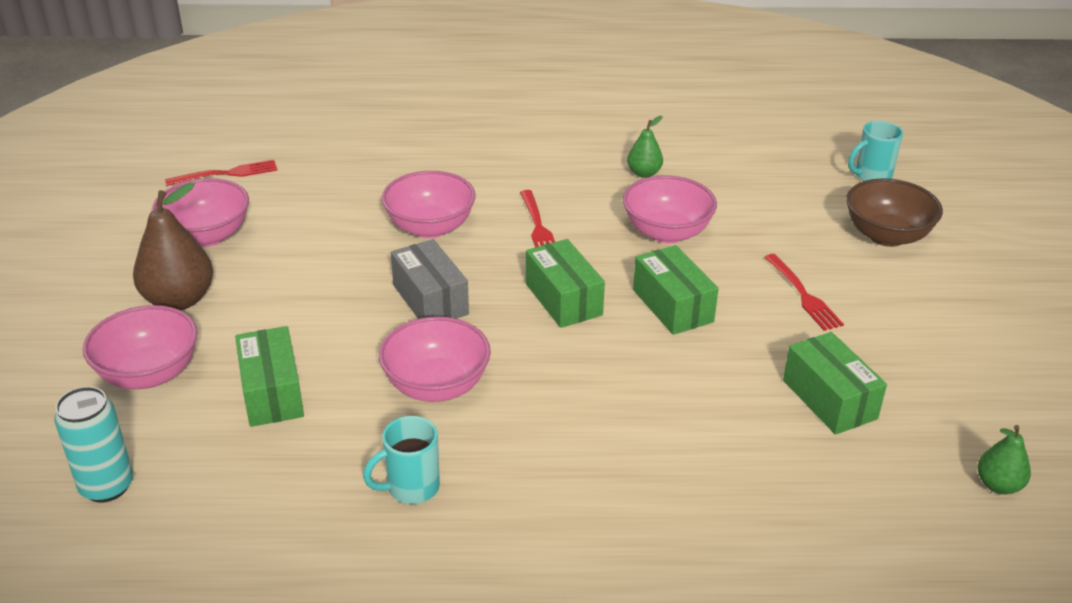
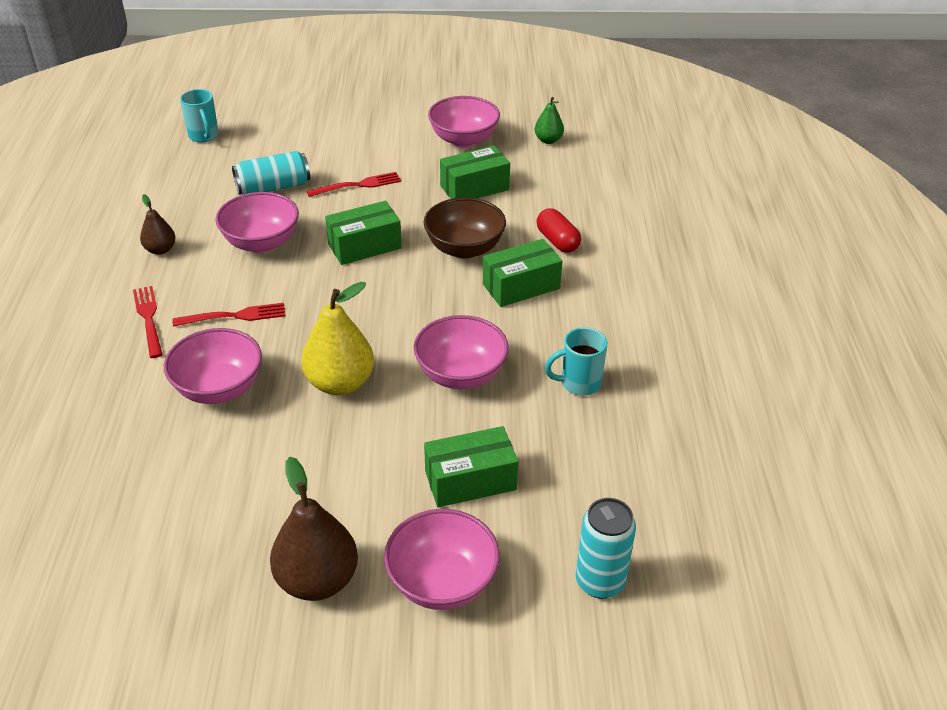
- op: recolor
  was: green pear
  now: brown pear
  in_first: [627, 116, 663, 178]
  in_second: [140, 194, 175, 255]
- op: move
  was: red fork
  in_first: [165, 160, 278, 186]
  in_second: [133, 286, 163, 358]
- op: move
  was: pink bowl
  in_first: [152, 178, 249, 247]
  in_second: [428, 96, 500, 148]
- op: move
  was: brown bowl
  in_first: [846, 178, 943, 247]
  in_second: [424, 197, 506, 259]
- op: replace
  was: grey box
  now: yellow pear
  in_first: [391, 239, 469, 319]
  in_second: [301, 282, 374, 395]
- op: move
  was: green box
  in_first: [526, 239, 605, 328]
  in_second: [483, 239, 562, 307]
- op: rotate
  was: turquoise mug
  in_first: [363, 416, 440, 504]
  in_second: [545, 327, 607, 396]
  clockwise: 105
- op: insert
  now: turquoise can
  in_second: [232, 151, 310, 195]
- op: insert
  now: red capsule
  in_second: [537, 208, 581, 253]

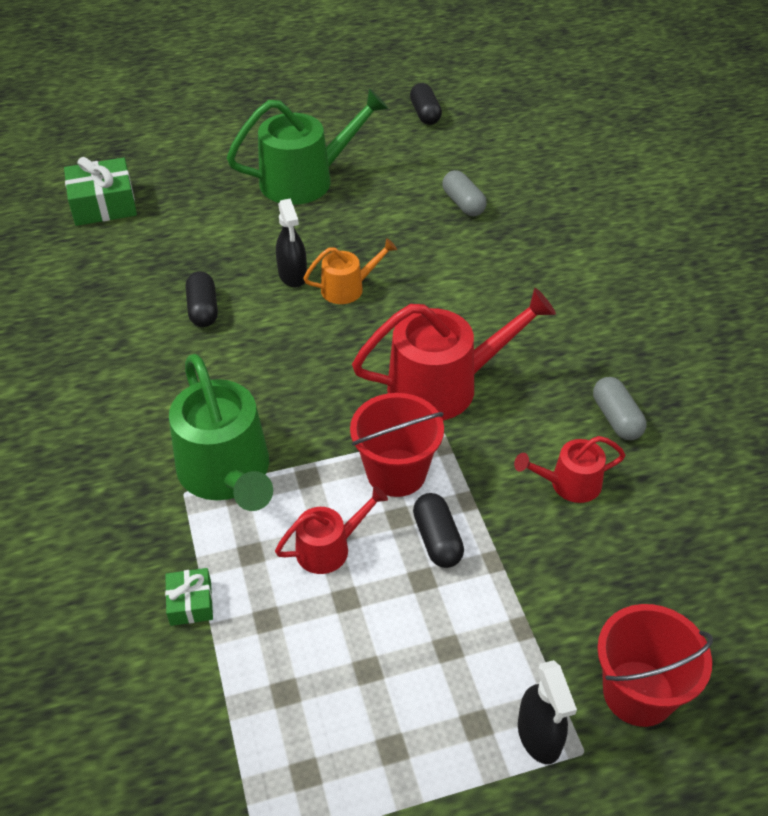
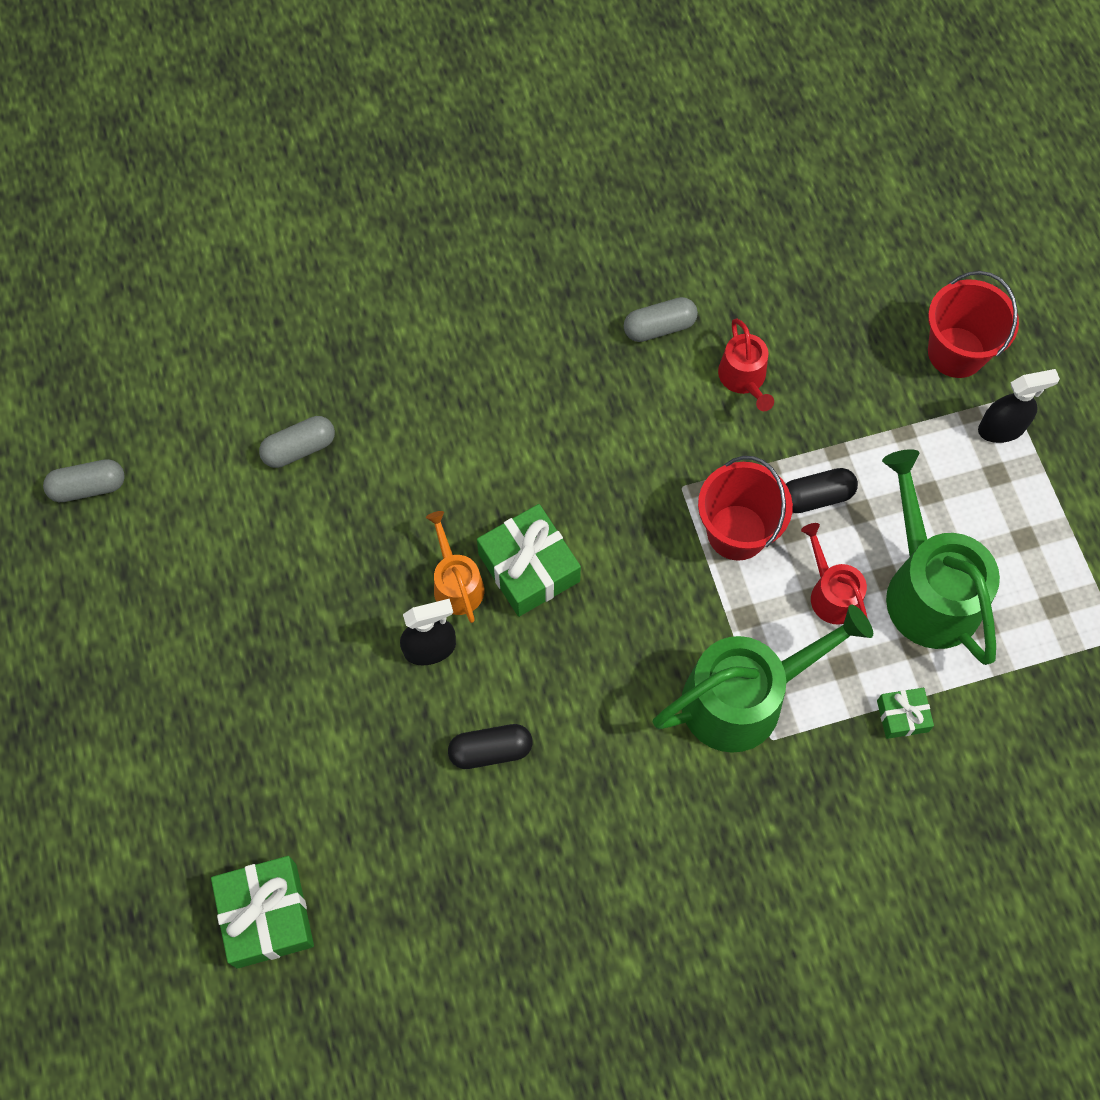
- op: recolor
  was: black capsule
  now: grey capsule
  in_first: [410, 83, 442, 125]
  in_second: [43, 459, 125, 502]
- op: move
  was: green watering can
  in_first: [227, 88, 388, 205]
  in_second: [882, 449, 1000, 665]
- op: delete
  was: red watering can
  in_first: [352, 288, 556, 421]
- op: insert
  now: green gift
  in_second: [477, 504, 581, 617]

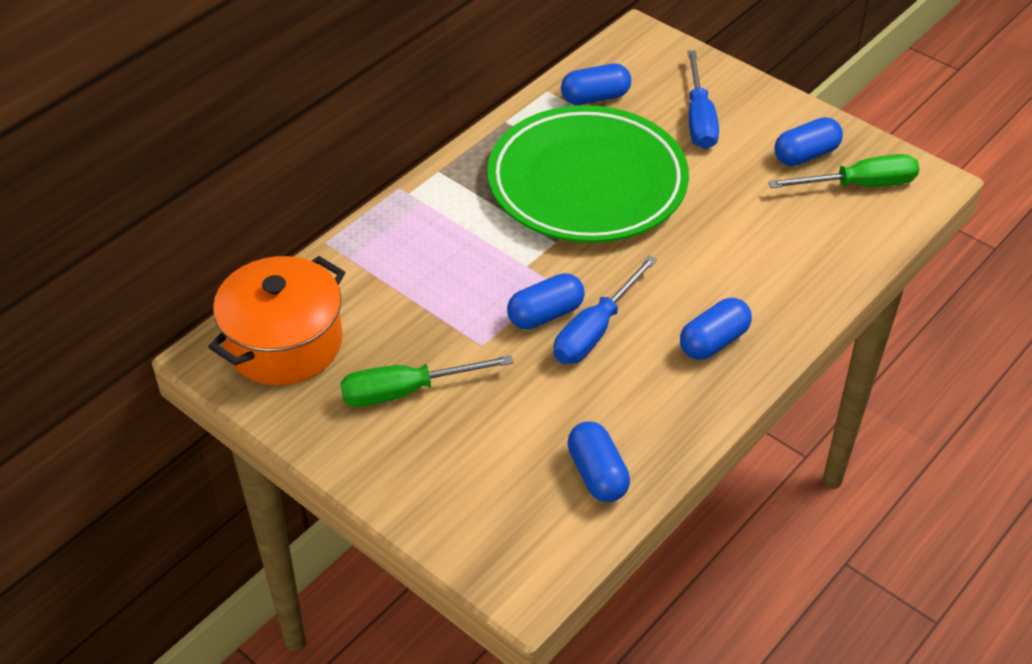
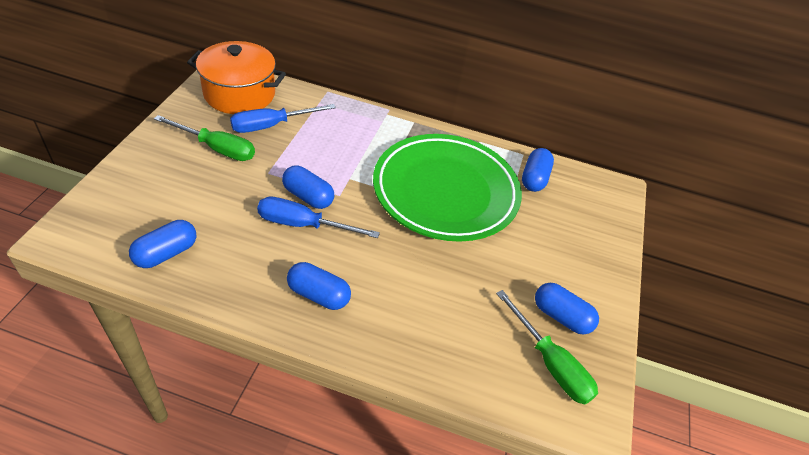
- op: move
  was: blue screwdriver
  in_first: [687, 51, 719, 149]
  in_second: [230, 104, 336, 133]
- op: rotate
  was: blue capsule
  in_first: [561, 63, 631, 105]
  in_second: [522, 148, 554, 192]
  clockwise: 60
- op: rotate
  was: green screwdriver
  in_first: [340, 355, 514, 407]
  in_second: [154, 115, 255, 161]
  clockwise: 150

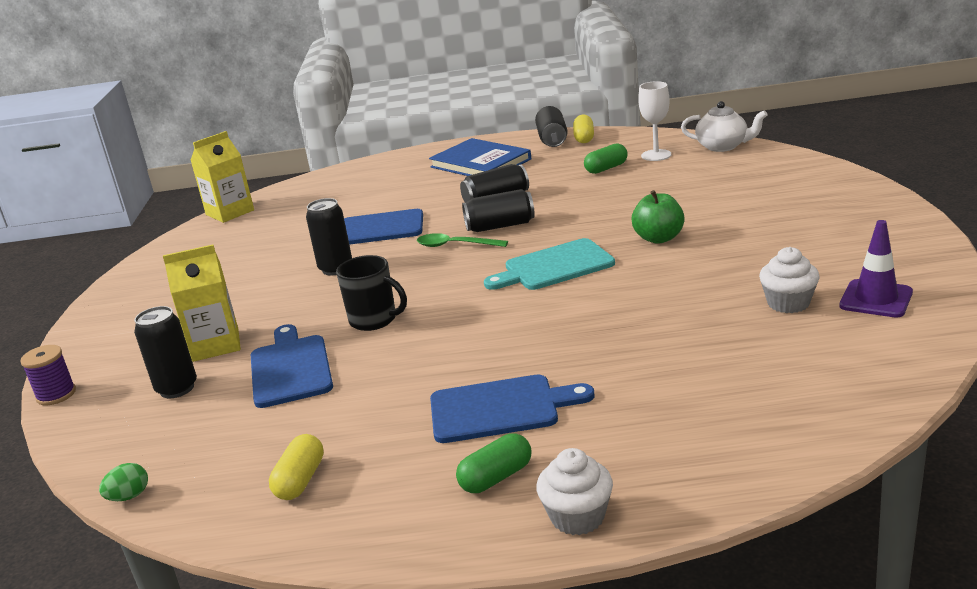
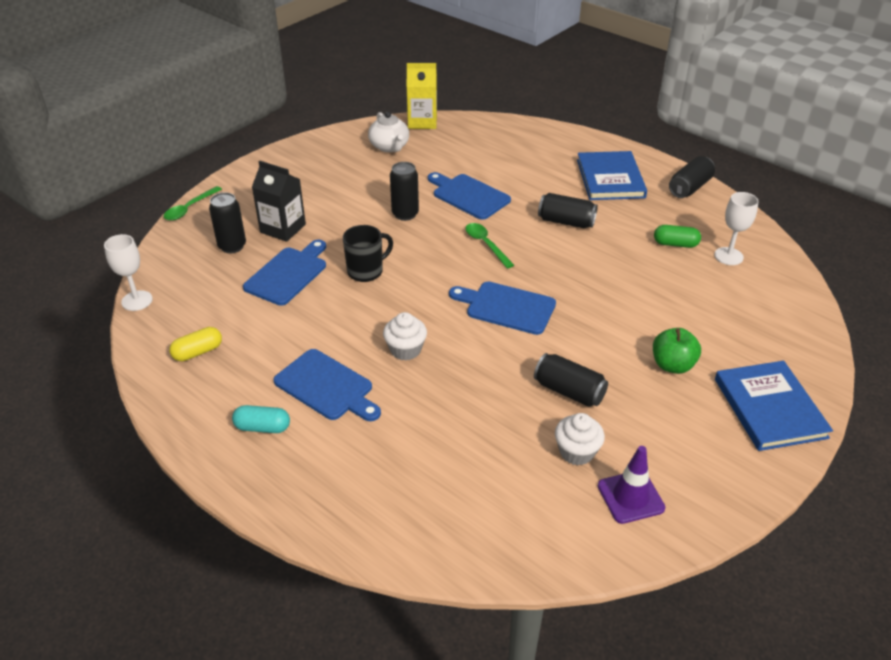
- op: move
  was: white teapot
  in_first: [681, 101, 767, 152]
  in_second: [368, 112, 409, 152]
- op: delete
  was: yellow capsule
  in_first: [573, 115, 594, 143]
- op: move
  was: black can
  in_first: [462, 189, 535, 232]
  in_second: [534, 353, 608, 407]
- op: move
  was: green apple
  in_first: [631, 190, 685, 244]
  in_second: [653, 328, 701, 374]
- op: recolor
  was: turquoise cutting board
  now: blue cutting board
  in_first: [484, 238, 615, 290]
  in_second: [449, 282, 556, 335]
- op: recolor
  was: yellow carton
  now: black carton
  in_first: [163, 245, 241, 362]
  in_second: [252, 161, 306, 242]
- op: rotate
  was: black mug
  in_first: [336, 255, 407, 331]
  in_second: [343, 225, 393, 282]
  clockwise: -105
- op: replace
  was: purple spool
  now: green spoon
  in_first: [20, 345, 76, 405]
  in_second: [163, 186, 222, 221]
- op: recolor
  was: green capsule
  now: turquoise capsule
  in_first: [456, 434, 531, 493]
  in_second: [232, 405, 290, 433]
- op: move
  was: white cupcake
  in_first: [536, 448, 613, 535]
  in_second: [383, 312, 427, 361]
- op: replace
  was: green egg
  now: white goblet
  in_first: [99, 463, 148, 501]
  in_second: [104, 234, 153, 311]
- op: insert
  now: blue book
  in_second: [715, 361, 833, 451]

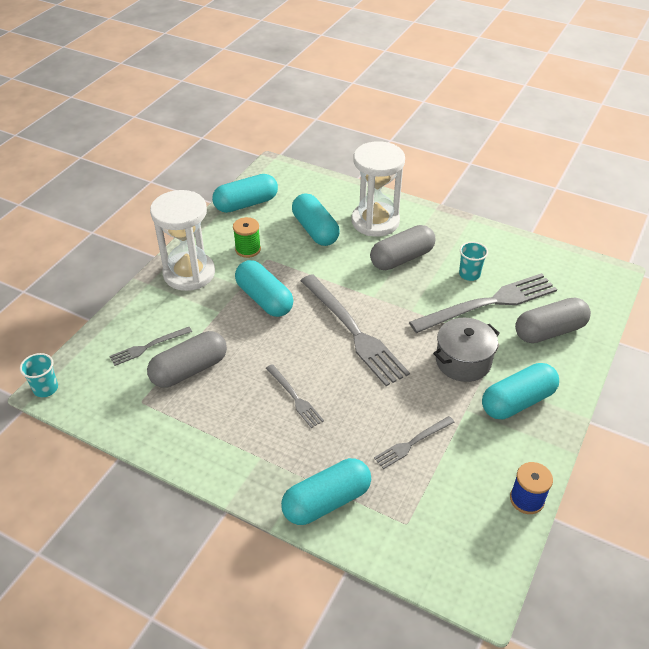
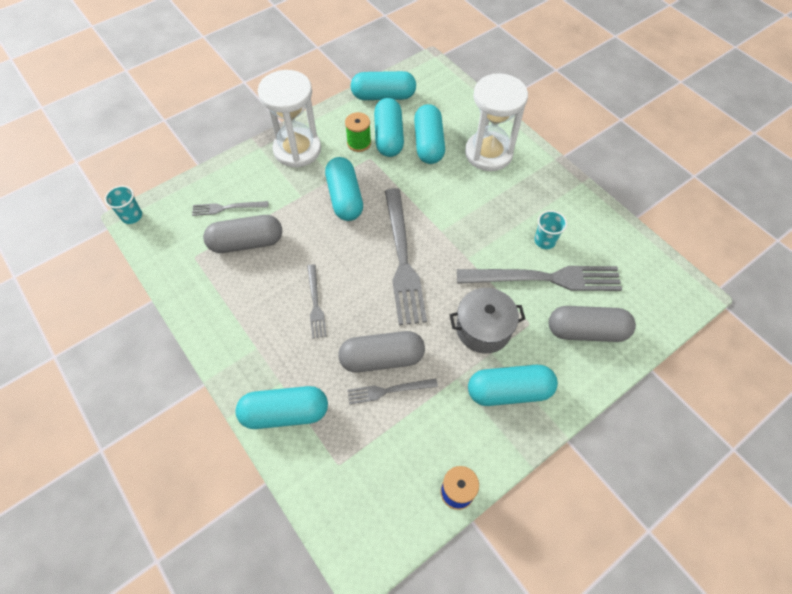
- op: move
  was: grey capsule
  in_first: [370, 225, 435, 270]
  in_second: [338, 331, 425, 372]
- op: insert
  now: turquoise capsule
  in_second: [374, 98, 404, 157]

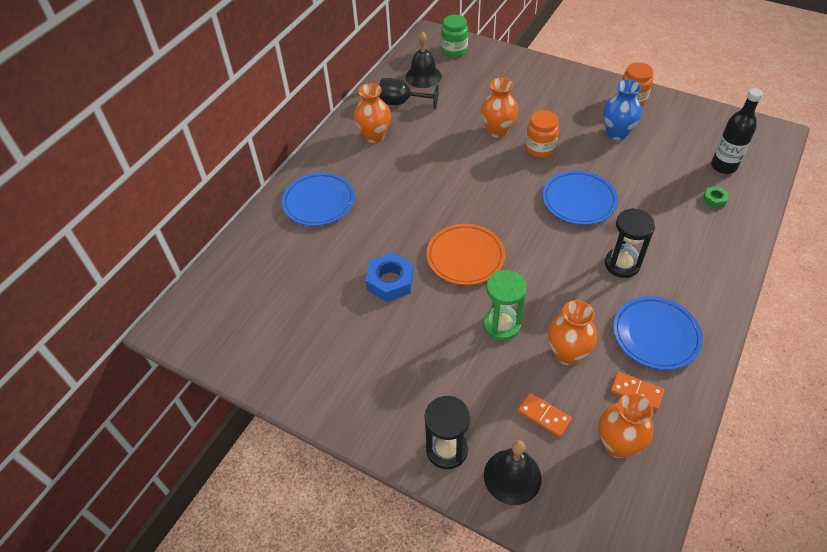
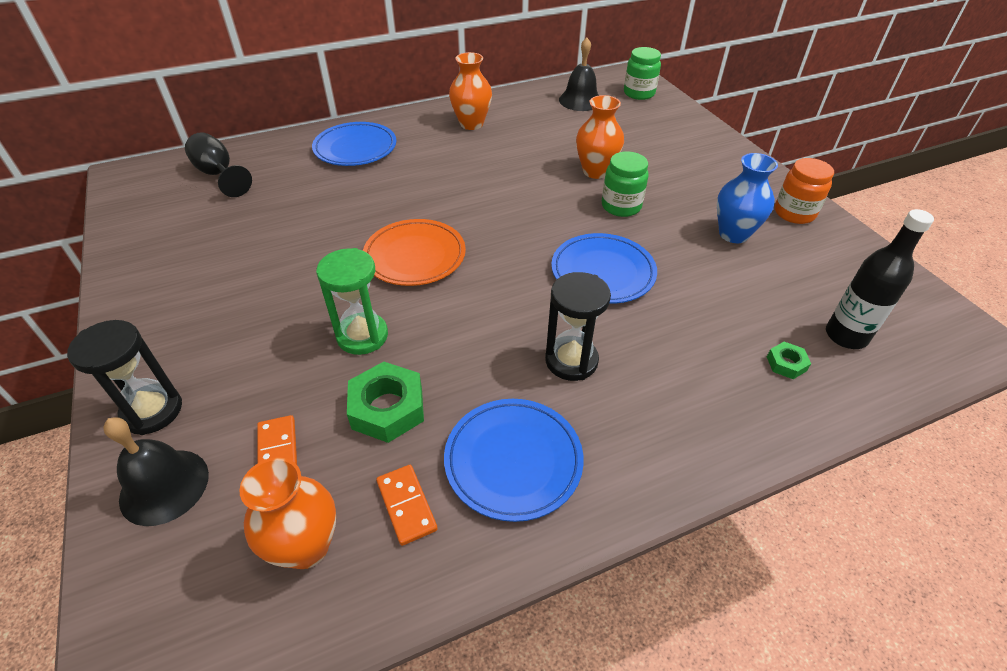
- op: move
  was: black goblet
  in_first: [379, 78, 439, 109]
  in_second: [185, 132, 252, 197]
- op: recolor
  was: orange jar
  now: green jar
  in_first: [525, 110, 559, 158]
  in_second: [602, 151, 649, 217]
- op: delete
  was: blue nut
  in_first: [366, 252, 414, 302]
- op: replace
  was: orange vase
  now: green nut
  in_first: [548, 300, 597, 365]
  in_second: [347, 362, 424, 443]

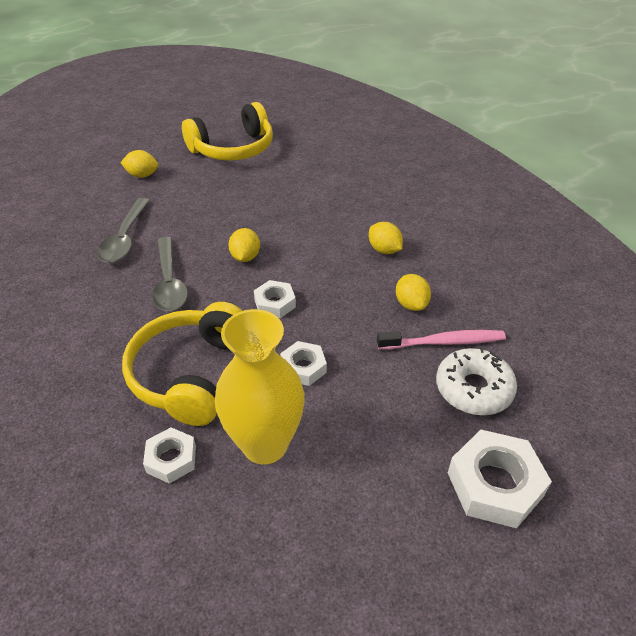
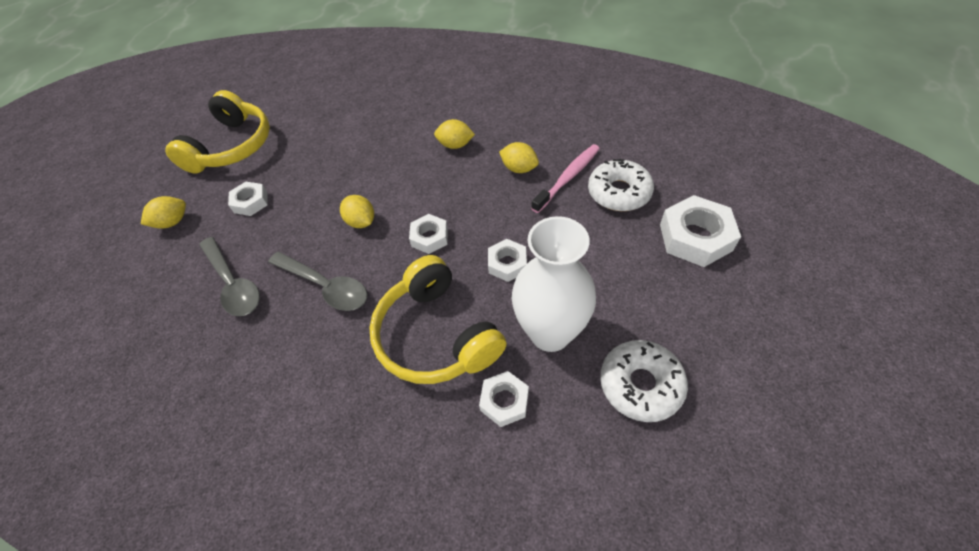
- op: recolor
  was: yellow vase
  now: white vase
  in_first: [215, 309, 305, 464]
  in_second: [512, 216, 596, 352]
- op: insert
  now: white nut
  in_second: [228, 182, 268, 216]
- op: insert
  now: white donut
  in_second: [600, 340, 688, 422]

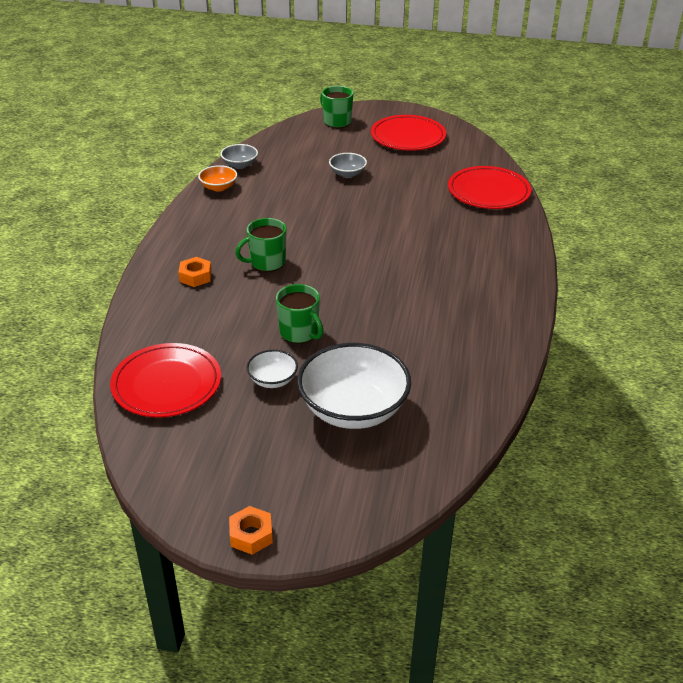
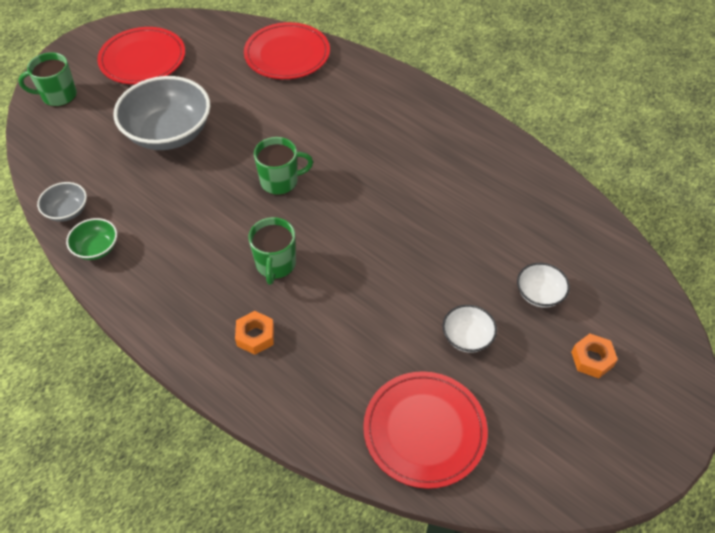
- op: resize
  was: grey bowl
  in_first: [329, 153, 367, 178]
  in_second: [114, 76, 210, 150]
  ratio: 2.12
- op: recolor
  was: orange bowl
  now: green bowl
  in_first: [198, 165, 237, 192]
  in_second: [66, 218, 117, 260]
- op: move
  was: green mug
  in_first: [276, 284, 324, 344]
  in_second: [254, 137, 313, 195]
- op: resize
  was: white bowl
  in_first: [297, 343, 411, 429]
  in_second: [517, 263, 570, 308]
  ratio: 0.47
- op: move
  was: orange nut
  in_first: [229, 506, 273, 555]
  in_second: [571, 334, 618, 378]

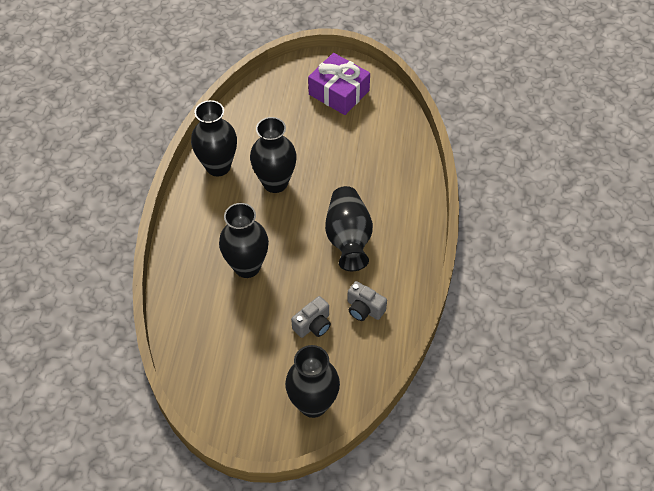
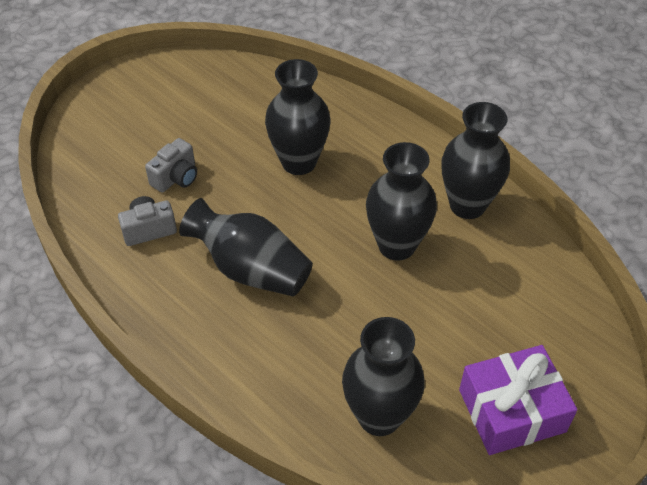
- op: rotate
  was: grey camera
  in_first: [291, 296, 331, 338]
  in_second: [145, 138, 197, 192]
  clockwise: -135
- op: move
  was: black vase
  in_first: [285, 345, 340, 418]
  in_second: [342, 317, 425, 436]

